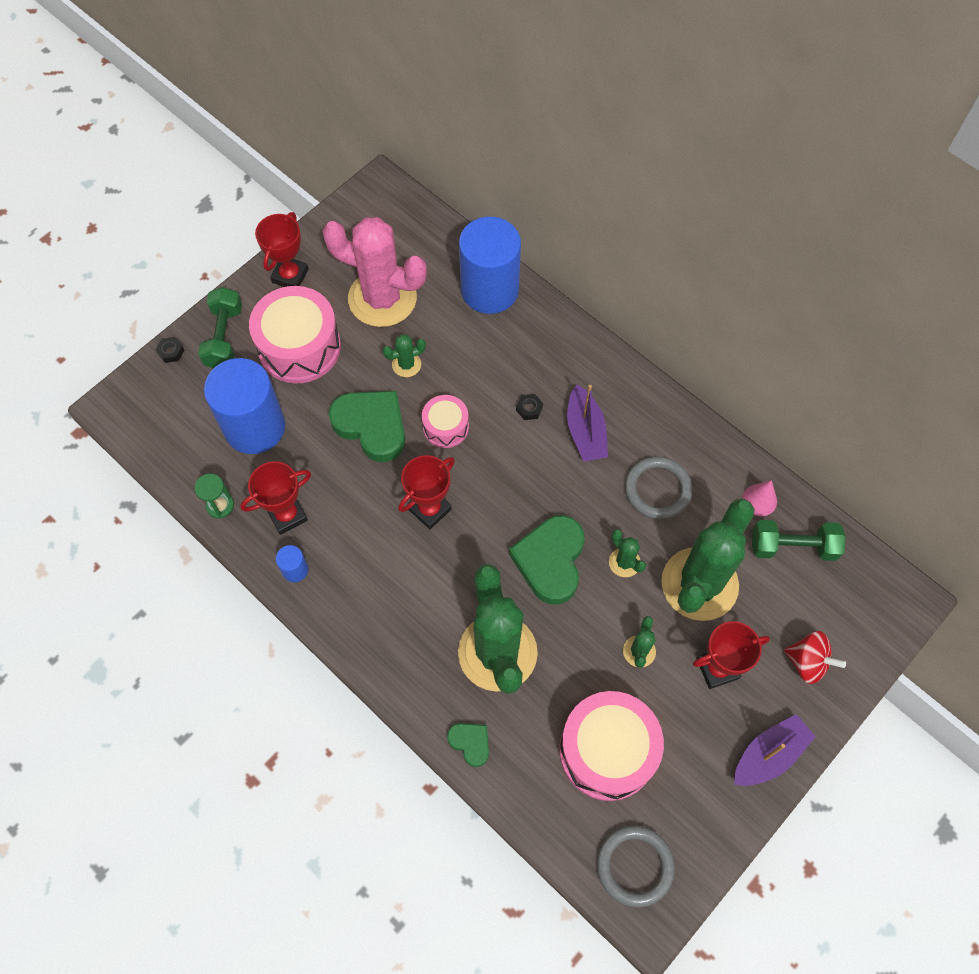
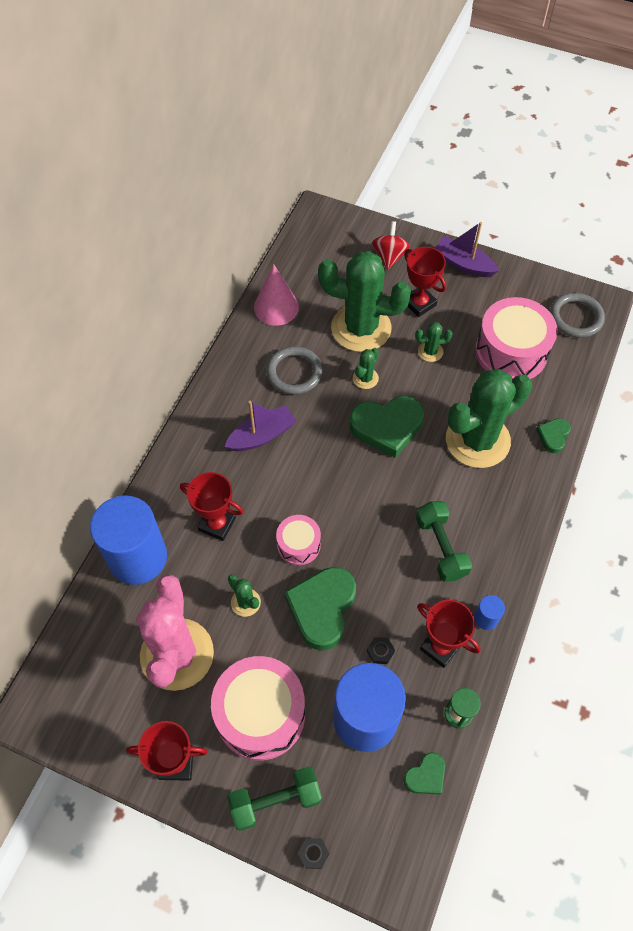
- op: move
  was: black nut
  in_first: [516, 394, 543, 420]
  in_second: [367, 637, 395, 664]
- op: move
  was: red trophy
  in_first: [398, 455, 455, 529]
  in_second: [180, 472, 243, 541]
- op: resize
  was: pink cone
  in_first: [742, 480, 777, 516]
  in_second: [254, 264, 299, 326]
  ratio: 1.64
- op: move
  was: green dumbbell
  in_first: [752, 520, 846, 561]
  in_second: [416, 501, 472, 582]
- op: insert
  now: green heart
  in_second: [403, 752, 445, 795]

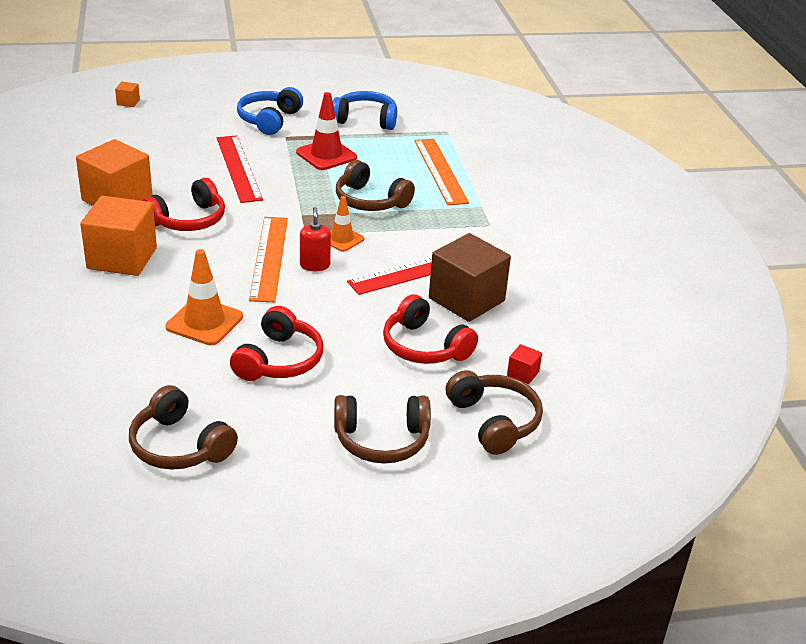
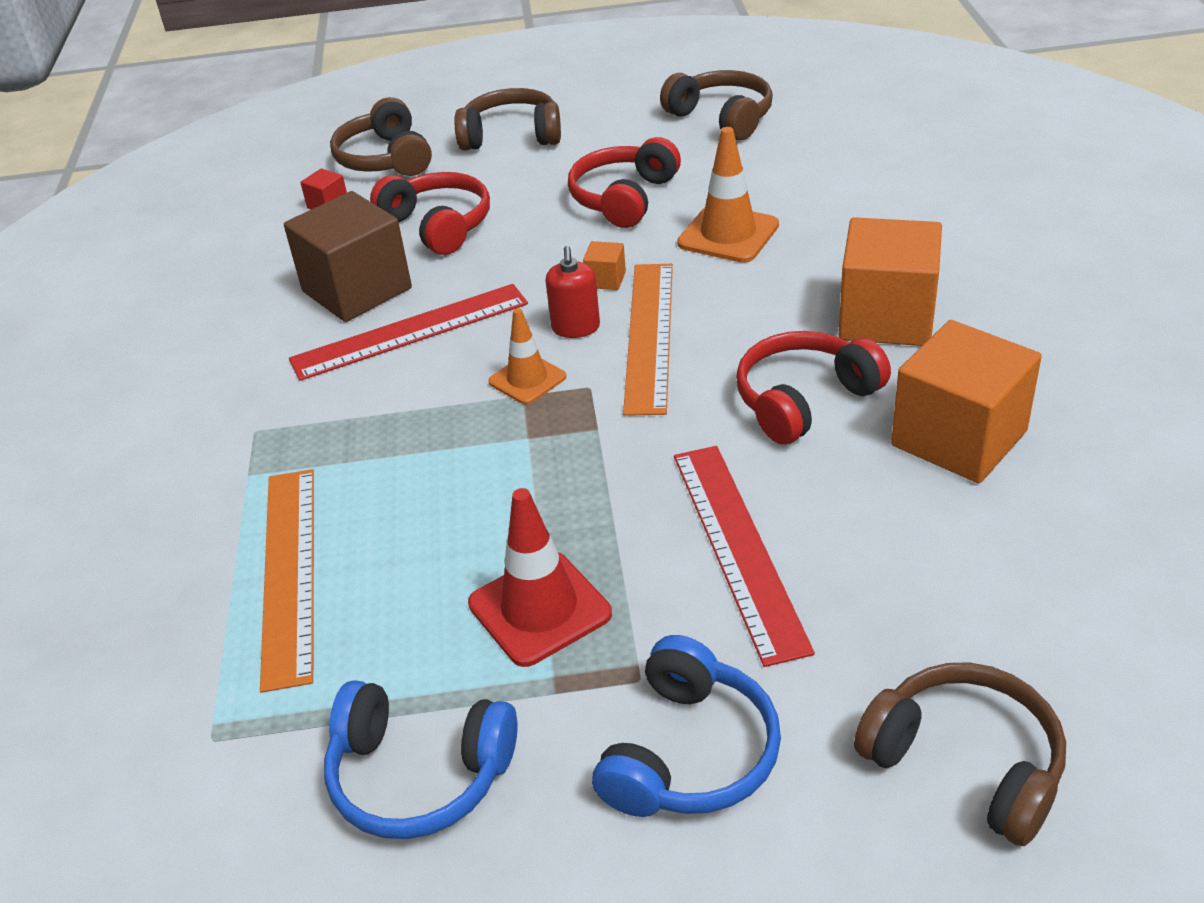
- op: move
  was: orange cube
  in_first: [115, 82, 140, 107]
  in_second: [583, 241, 626, 290]
- op: move
  was: brown headphones
  in_first: [336, 160, 415, 211]
  in_second: [854, 662, 1066, 846]

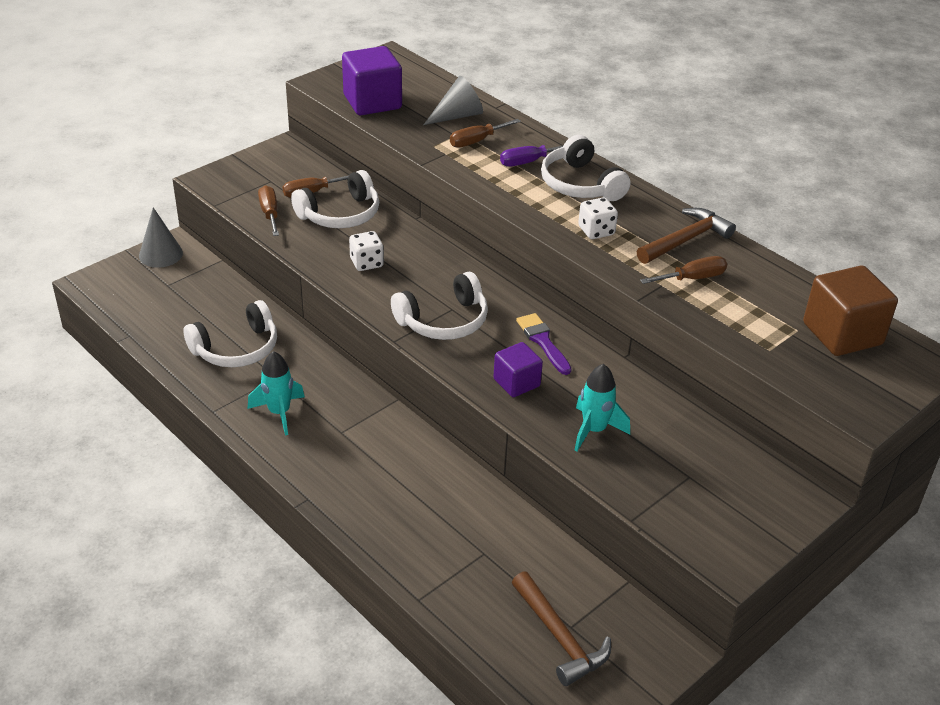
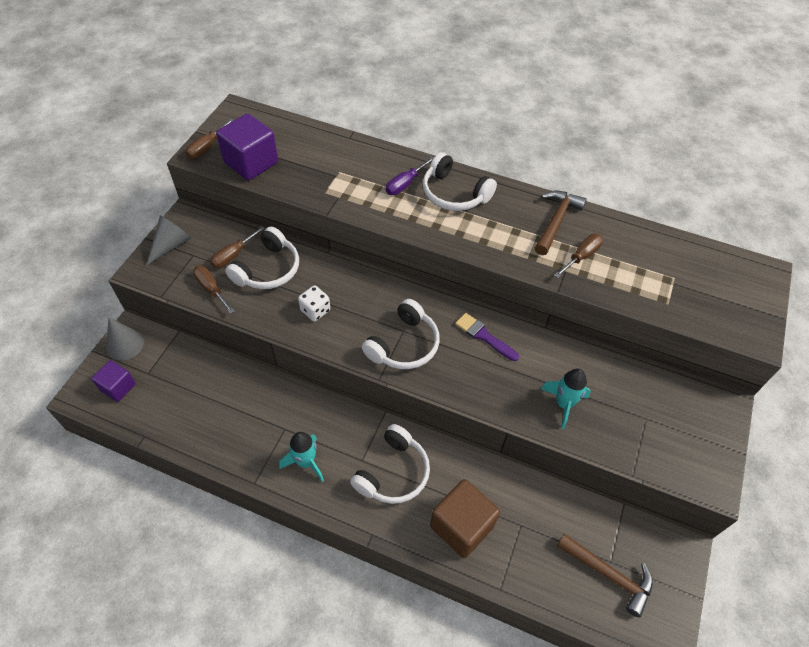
- op: move
  was: grey cone
  in_first: [423, 76, 483, 125]
  in_second: [146, 216, 191, 266]
- op: move
  was: brown screwdriver
  in_first: [450, 119, 521, 148]
  in_second: [186, 119, 234, 159]
- op: delete
  was: white dice
  in_first: [578, 198, 618, 239]
- op: move
  was: brown cube
  in_first: [803, 266, 898, 356]
  in_second: [430, 479, 500, 558]
- op: move
  was: white headphones
  in_first: [183, 300, 277, 367]
  in_second: [350, 424, 430, 504]
- op: move
  was: purple cube
  in_first: [493, 342, 543, 397]
  in_second: [91, 360, 136, 402]

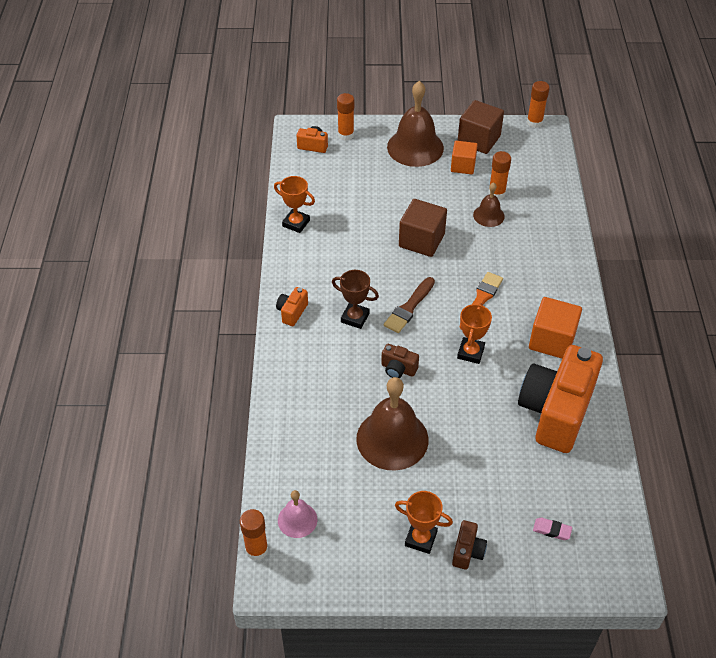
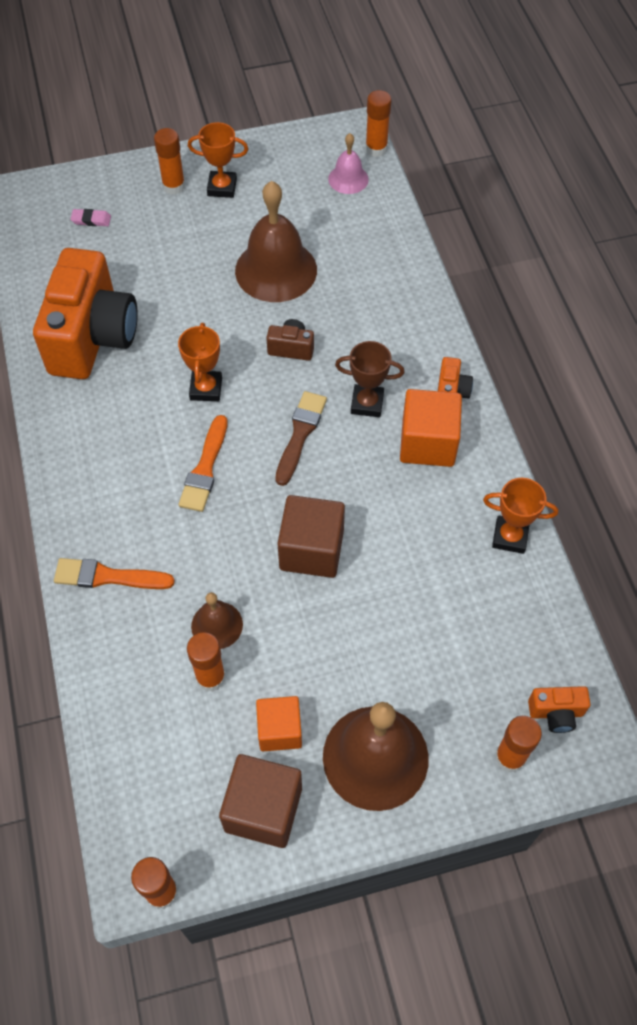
- op: move
  was: orange cube
  in_first: [529, 297, 582, 359]
  in_second: [400, 389, 462, 467]
- op: replace
  was: brown camera
  now: orange glue stick
  in_first: [452, 520, 487, 570]
  in_second: [154, 128, 185, 195]
- op: insert
  now: orange brush
  in_second: [54, 558, 175, 589]

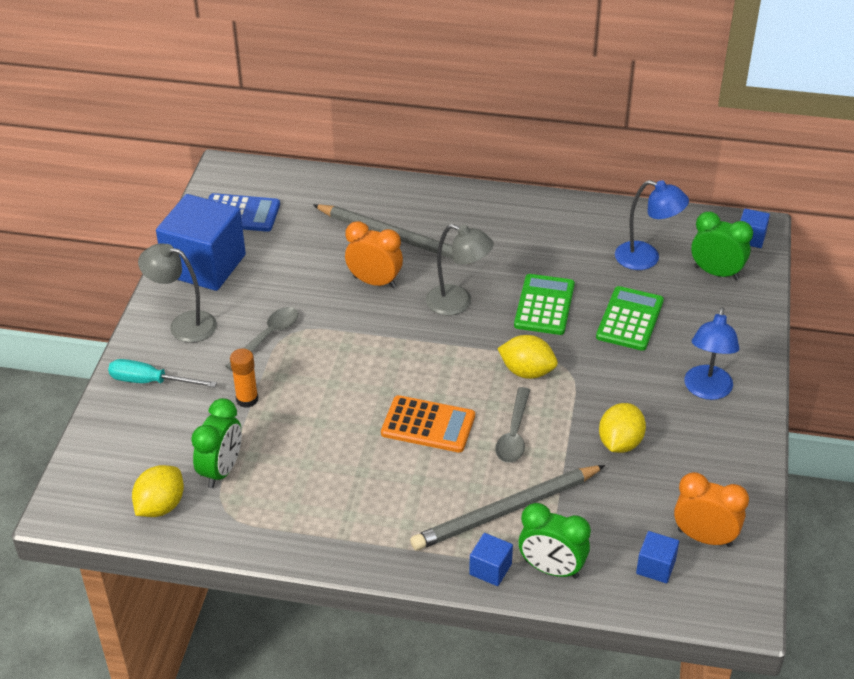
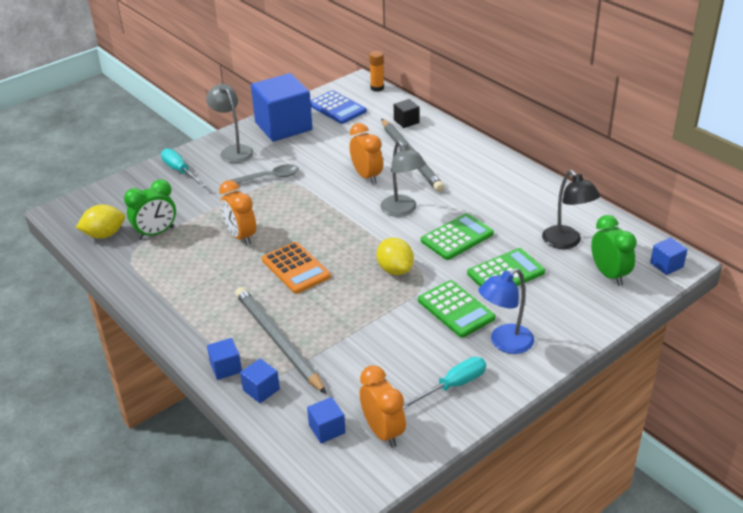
- op: recolor
  was: blue lamp
  now: black lamp
  in_first: [615, 180, 689, 270]
  in_second: [542, 170, 600, 249]
- op: move
  was: orange glue stick
  in_first: [230, 349, 258, 408]
  in_second: [369, 51, 384, 92]
- op: delete
  was: grey spoon
  in_first: [495, 387, 530, 463]
- op: delete
  was: yellow lemon
  in_first: [599, 403, 646, 453]
- op: rotate
  was: grey pencil
  in_first: [410, 465, 605, 550]
  in_second: [235, 287, 327, 394]
  clockwise: 45
- op: replace
  was: green clock
  now: blue cube
  in_first: [518, 503, 591, 579]
  in_second: [240, 359, 280, 403]
- op: insert
  now: black cube
  in_second: [394, 99, 420, 128]
- op: insert
  now: orange clock
  in_second: [219, 180, 256, 246]
- op: insert
  now: green calculator
  in_second: [418, 280, 495, 338]
- op: insert
  now: turquoise screwdriver
  in_second: [403, 357, 486, 409]

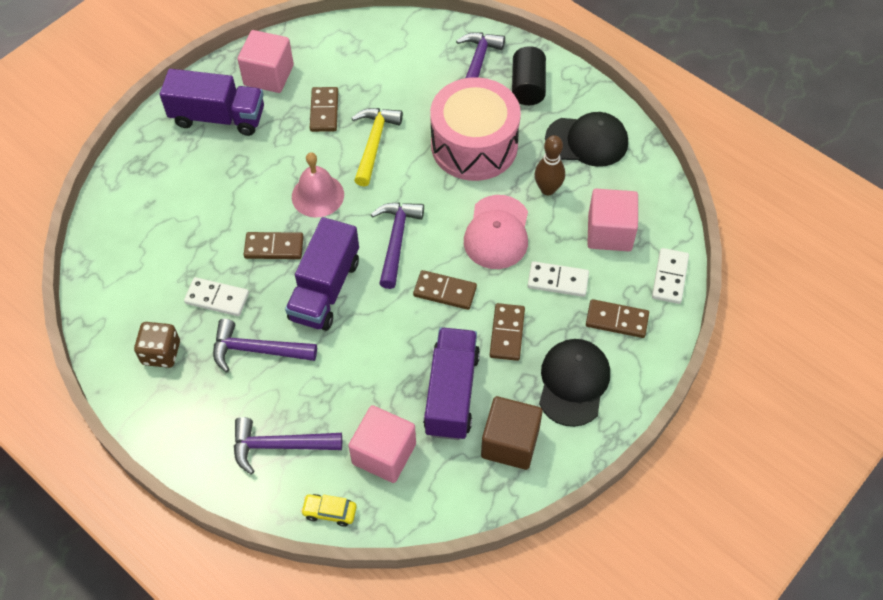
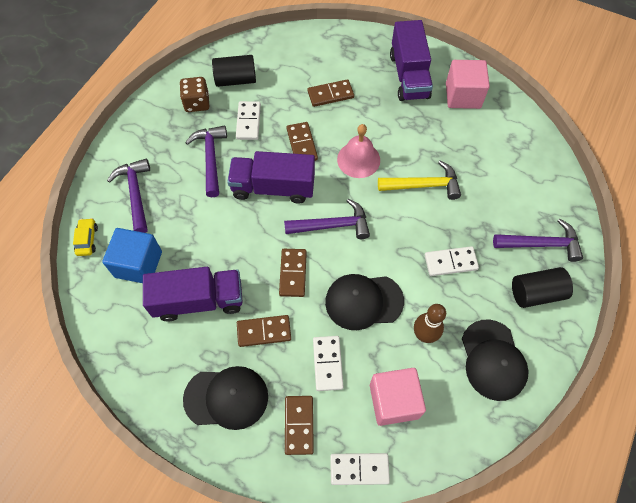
- op: replace
  was: pink drum
  now: white domino
  in_first: [430, 77, 521, 181]
  in_second: [425, 246, 479, 276]
- op: move
  was: brown domino
  in_first: [310, 87, 338, 132]
  in_second: [308, 79, 354, 107]
- op: recolor
  was: pink cap
  now: black cap
  in_first: [464, 195, 528, 269]
  in_second: [325, 274, 404, 330]
- op: delete
  was: brown cube
  in_first: [481, 396, 543, 470]
- op: recolor
  was: pink cube
  now: blue cube
  in_first: [348, 405, 416, 483]
  in_second: [102, 228, 162, 283]
- op: insert
  now: black cylinder
  in_second: [212, 55, 256, 87]

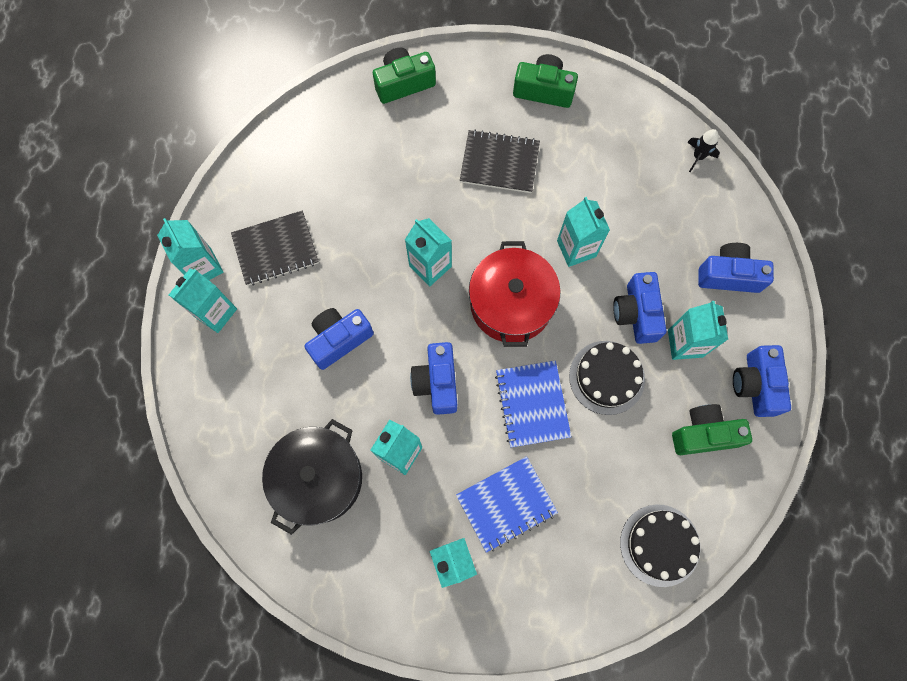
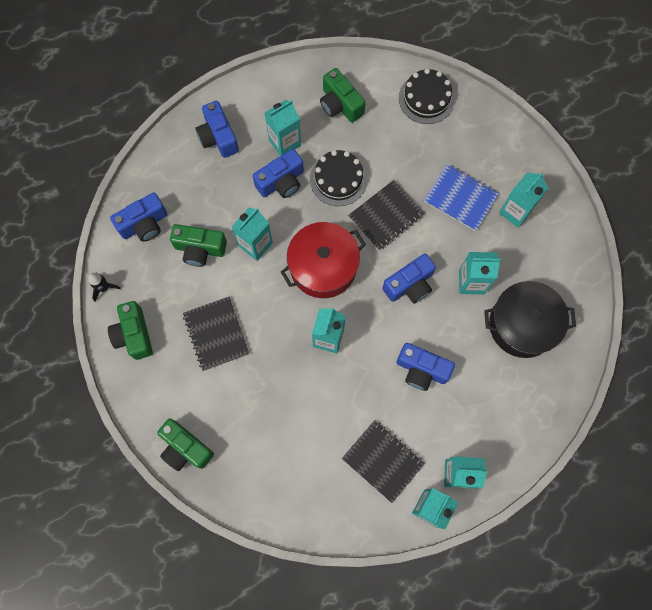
- op: move
  was: black rocket
  in_first: [687, 129, 720, 172]
  in_second: [88, 273, 121, 302]
- op: move
  was: blue camera
  in_first: [733, 345, 791, 417]
  in_second: [110, 193, 168, 242]
- op: recolor
  was: blue notebook
  now: black notebook
  in_first: [495, 360, 571, 448]
  in_second: [348, 180, 424, 250]
- op: insert
  now: green camera
  in_second: [170, 224, 227, 267]

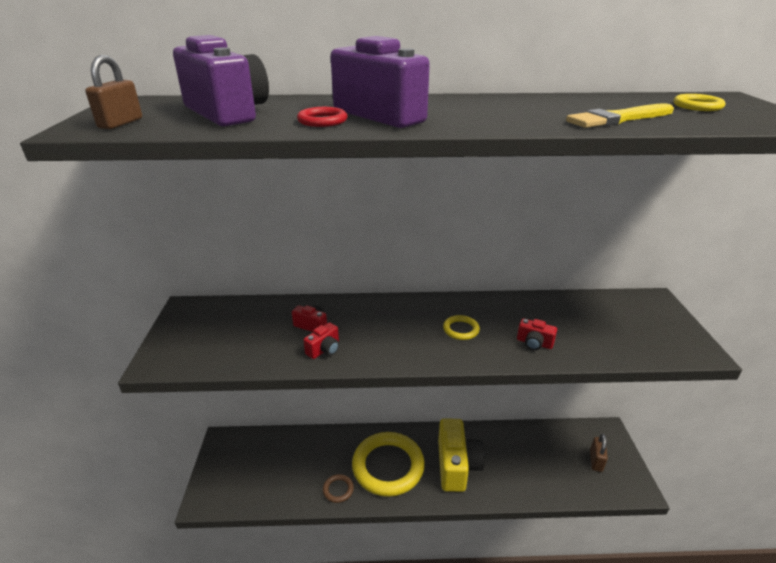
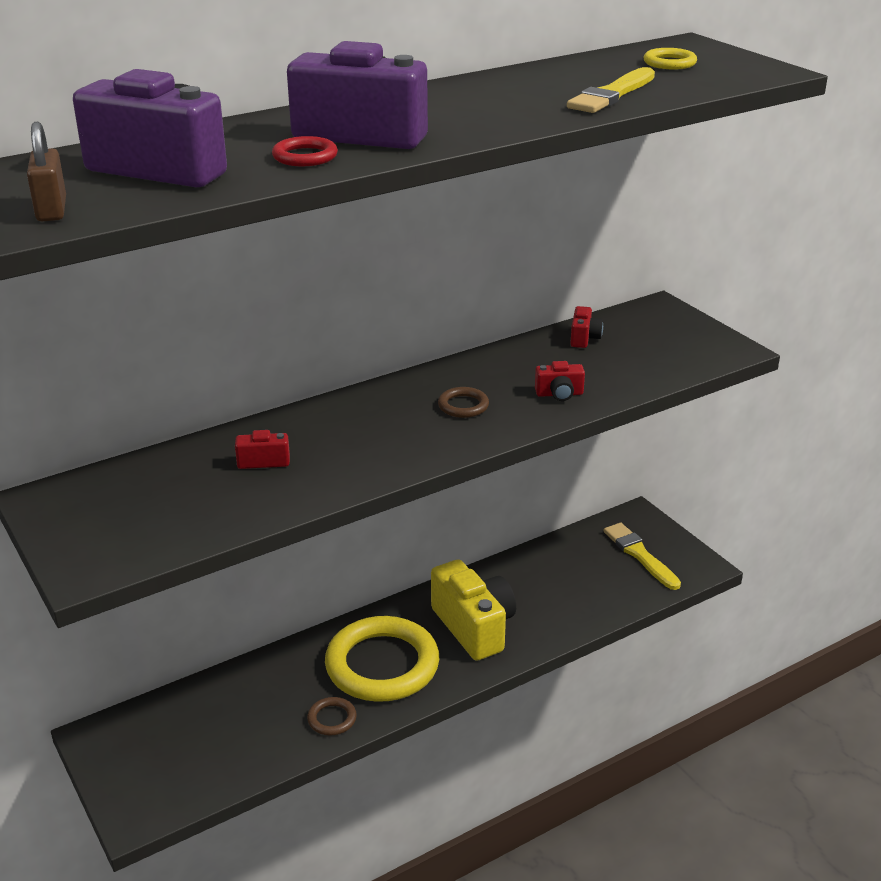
- op: recolor
  was: yellow ring
  now: brown ring
  in_first: [443, 315, 480, 340]
  in_second: [438, 387, 489, 418]
- op: move
  was: red camera
  in_first: [303, 322, 339, 359]
  in_second: [570, 306, 603, 348]
- op: replace
  was: brown padlock
  now: yellow brush
  in_first: [590, 434, 608, 472]
  in_second: [604, 523, 681, 590]

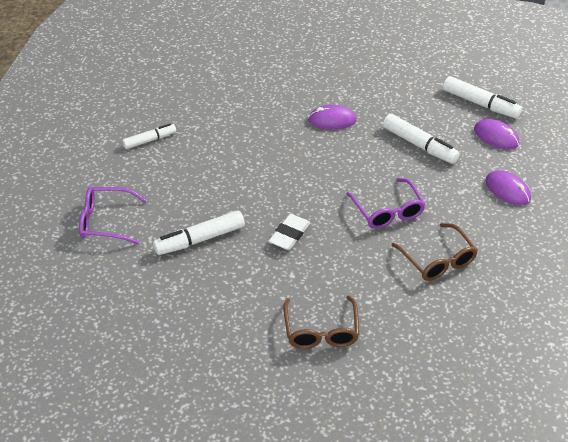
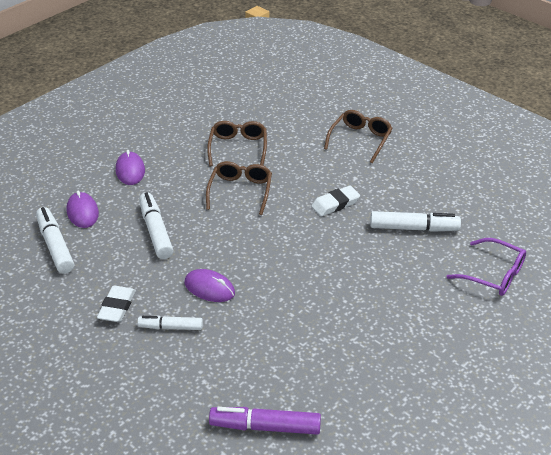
- op: move
  was: white marker
  in_first: [122, 123, 176, 149]
  in_second: [137, 316, 203, 330]
- op: recolor
  was: purple glasses
  now: brown glasses
  in_first: [346, 178, 425, 229]
  in_second: [206, 161, 272, 215]
- op: insert
  now: white eraser
  in_second: [97, 286, 136, 322]
- op: insert
  now: purple marker
  in_second: [209, 407, 321, 435]

